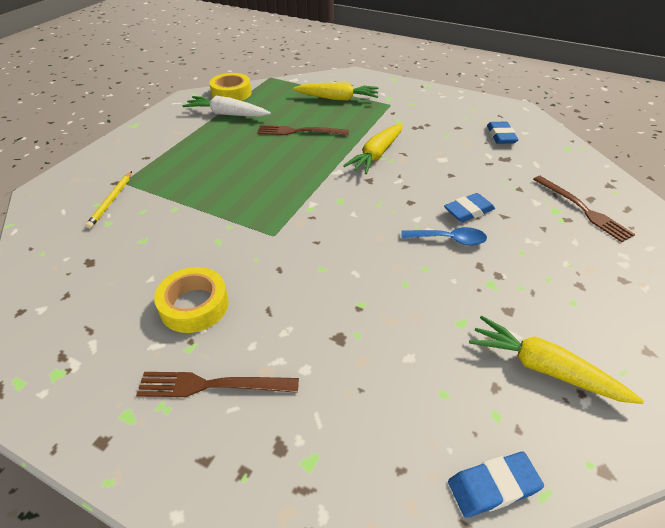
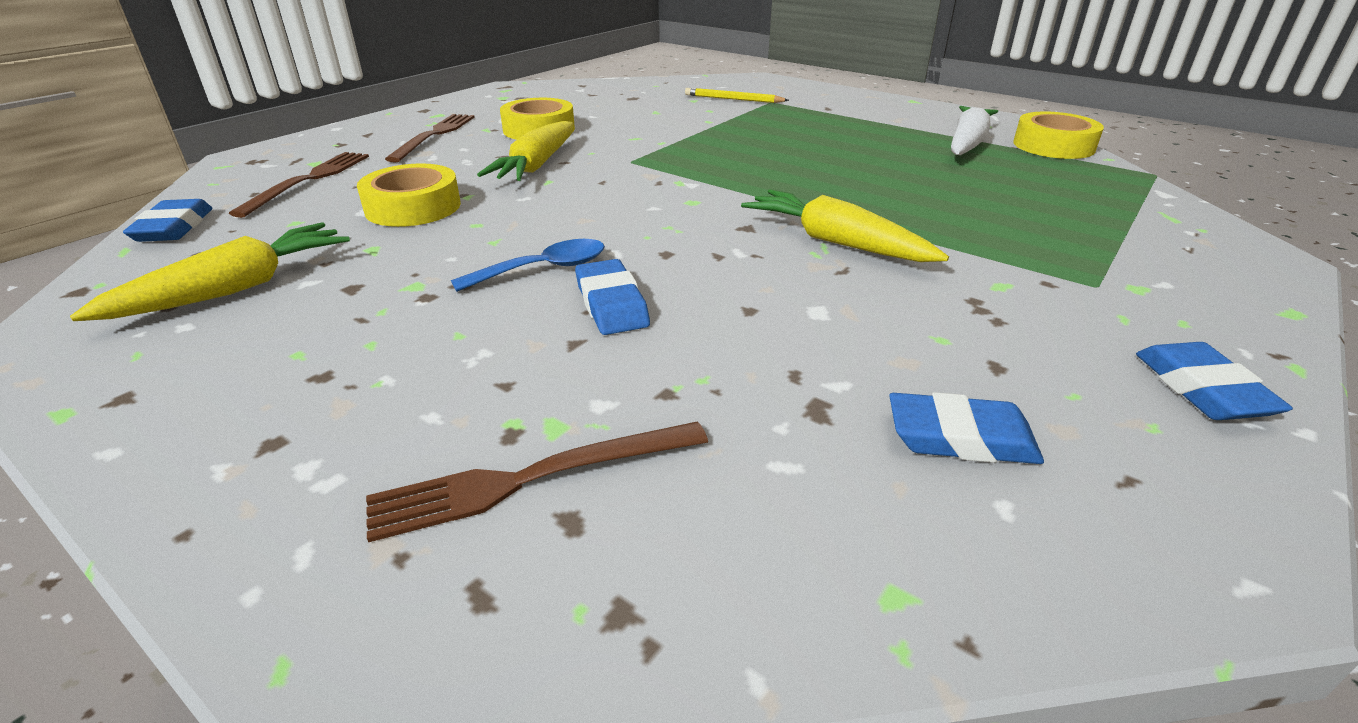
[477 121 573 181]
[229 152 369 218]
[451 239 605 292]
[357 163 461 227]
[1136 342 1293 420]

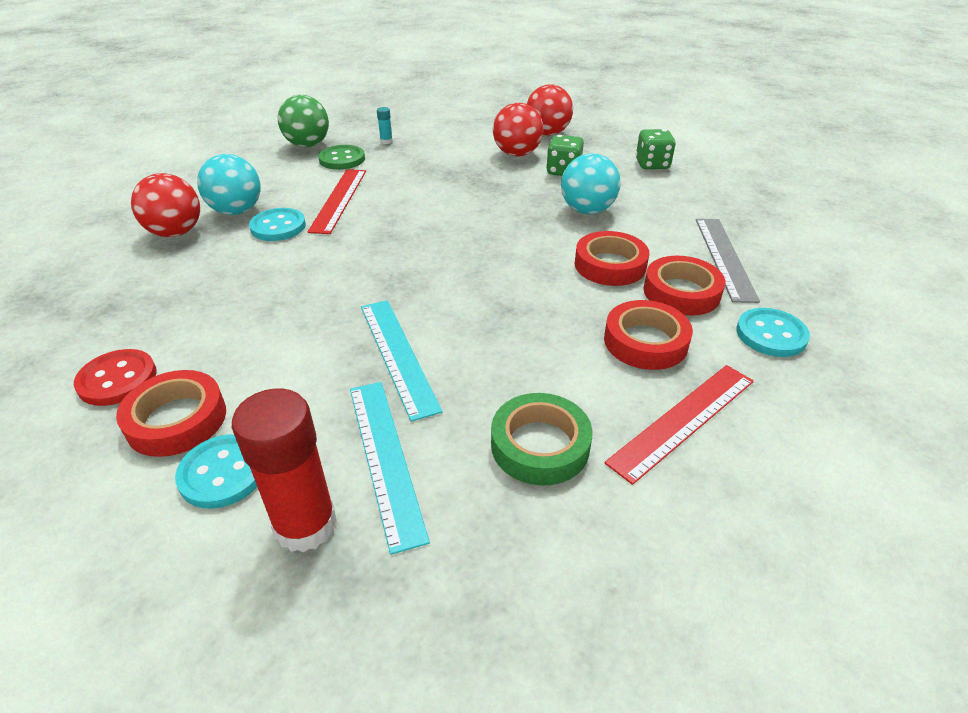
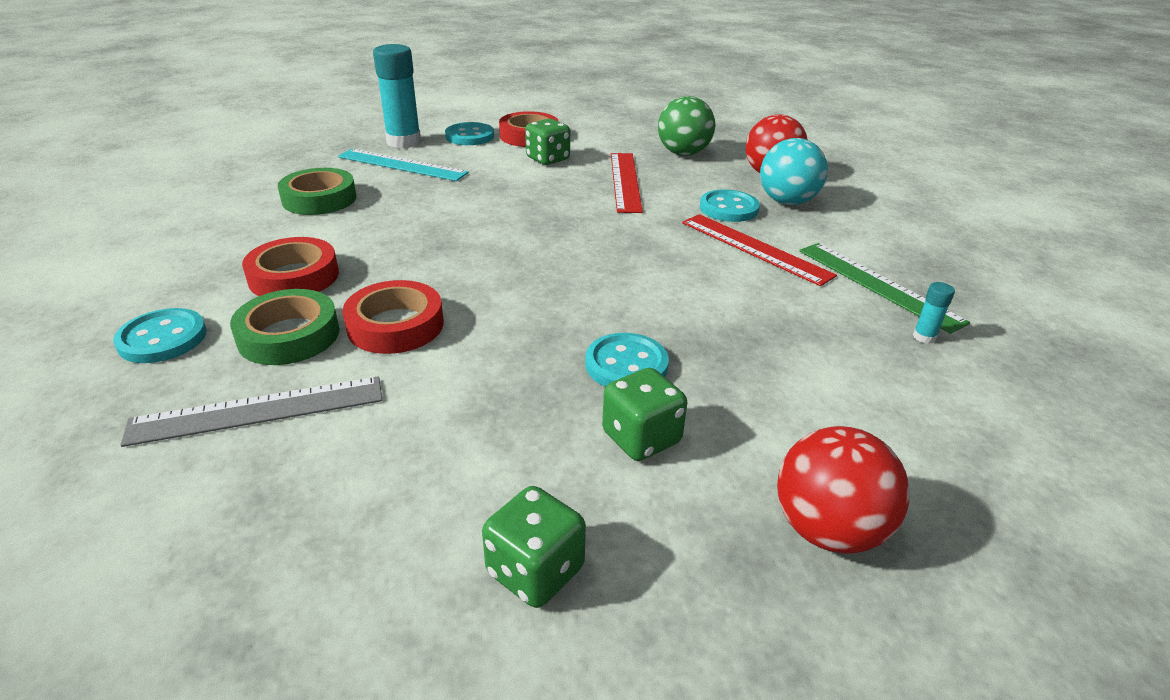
[658 96 715 156]
[493 103 543 157] (first image)
[799 243 970 334]
[561 153 621 214] (first image)
[120 376 382 447]
[230 289 339 365]
[361 300 442 422] (first image)
[74 349 157 406] (first image)
[611 153 643 213]
[373 44 421 148]
[525 119 570 165]
[585 333 669 387]

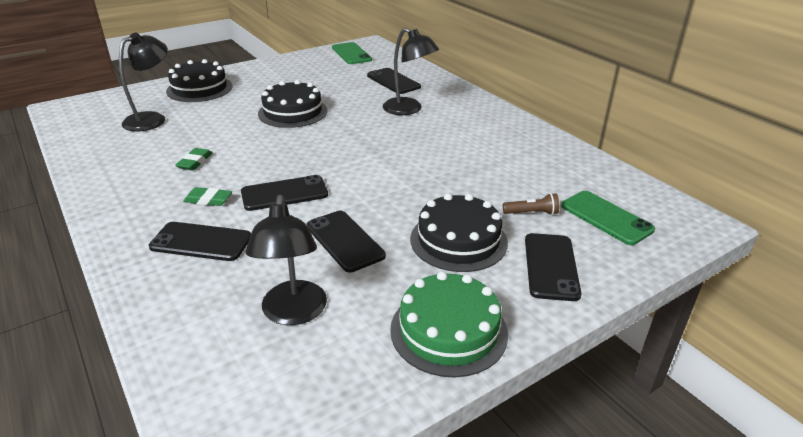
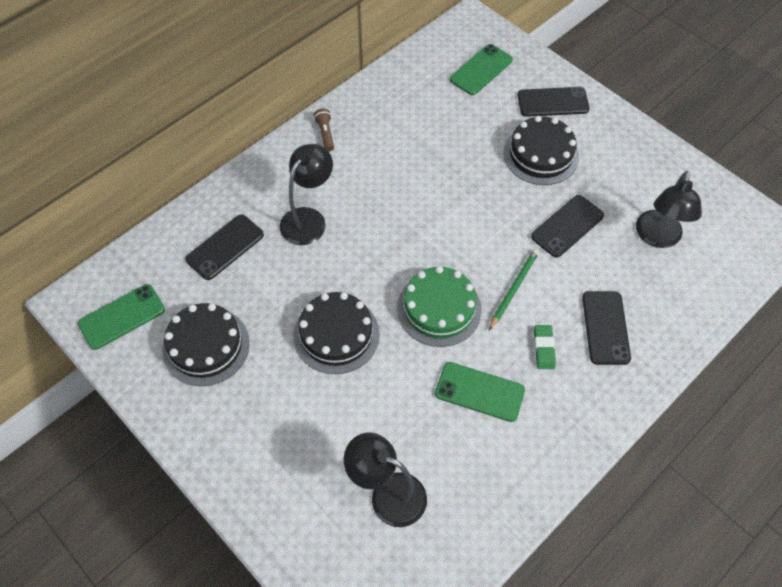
[162 303 250 386]
[435 362 525 422]
[489 248 539 330]
[314 108 334 151]
[636 171 702 248]
[397 266 482 347]

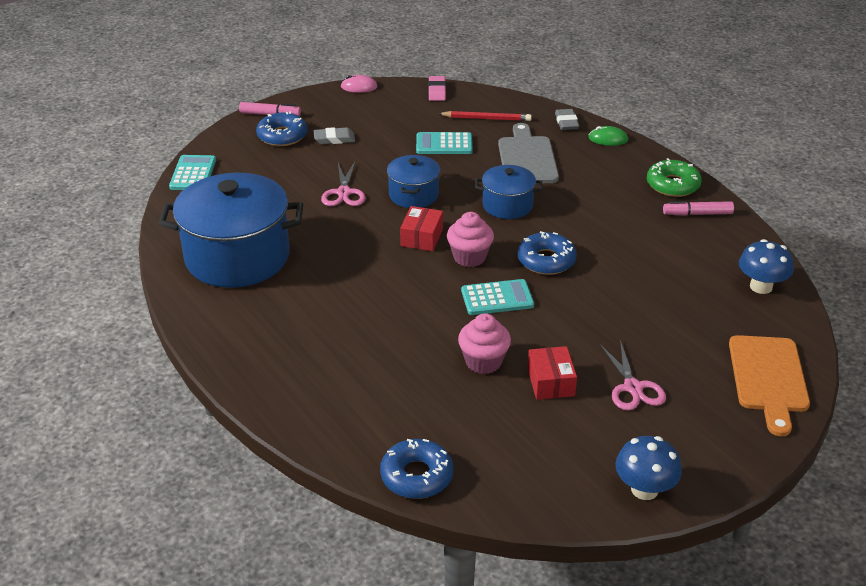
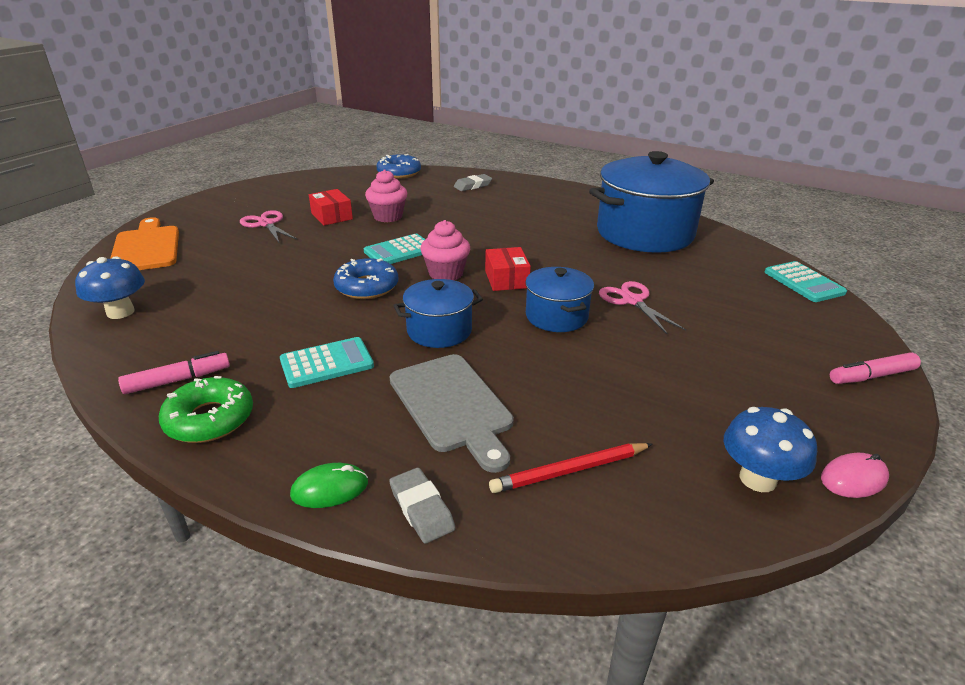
[428 76 446 101] (first image)
[256 111 307 146] (first image)
[454 174 492 191]
[280 337 374 388]
[724 407 817 492]

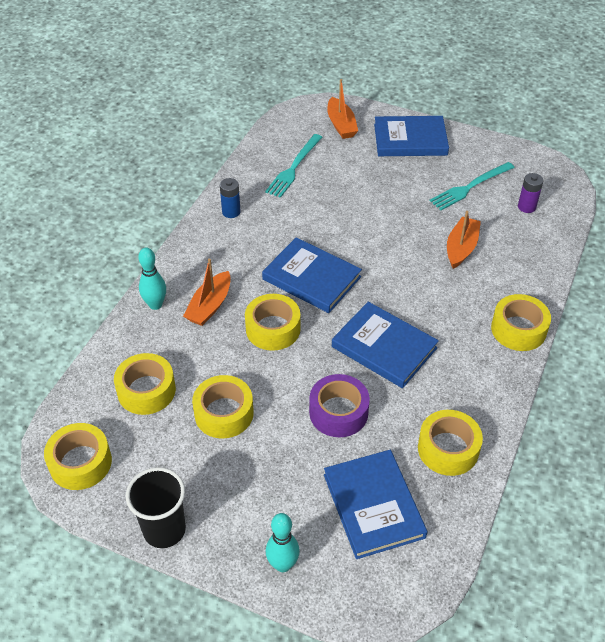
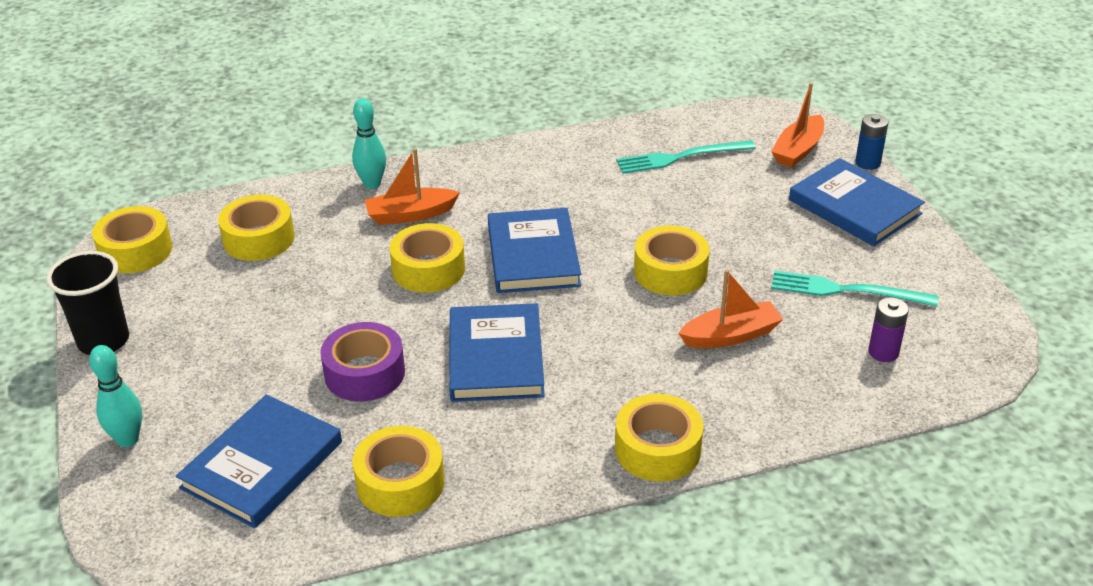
[855 114 888 170]
[634 226 710 295]

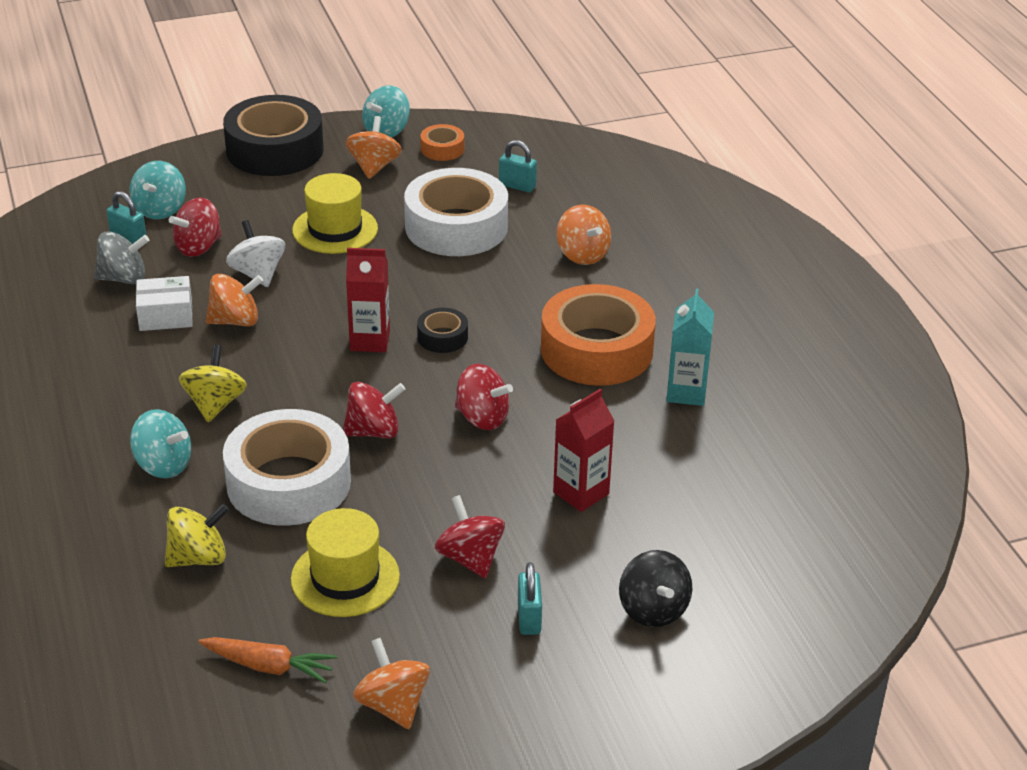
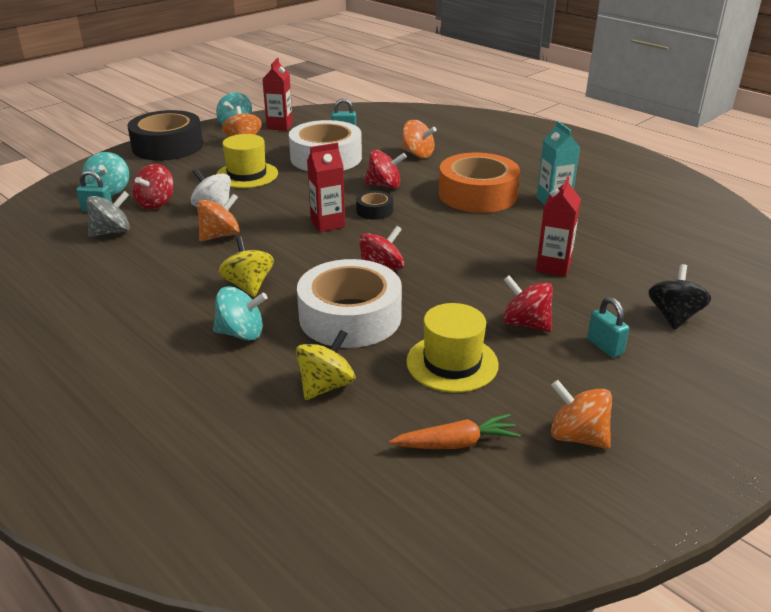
[262 58 293 131]
[136 276 193 331] (first image)
[364 150 407 188]
[648 264 711 330]

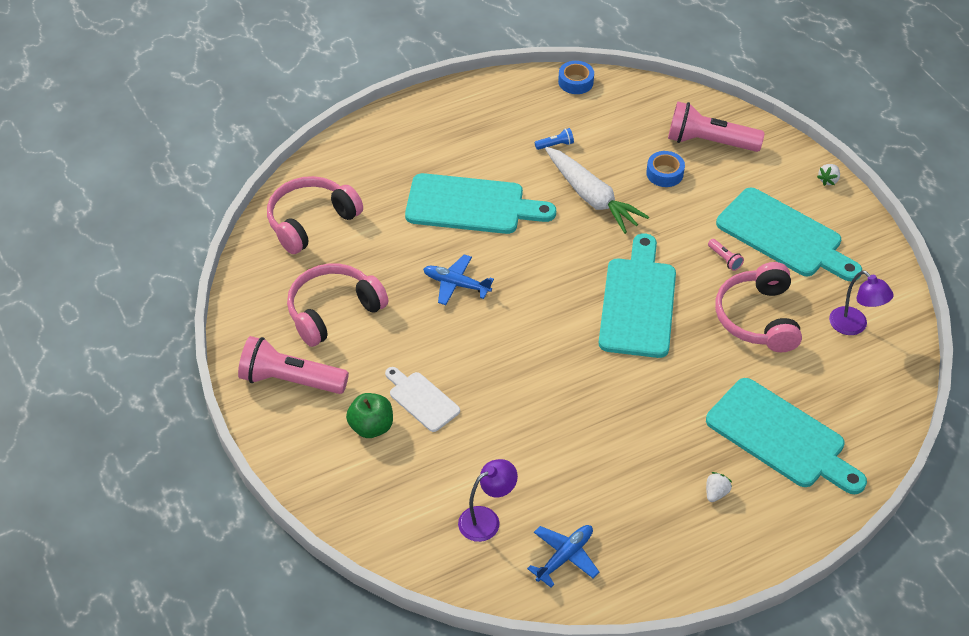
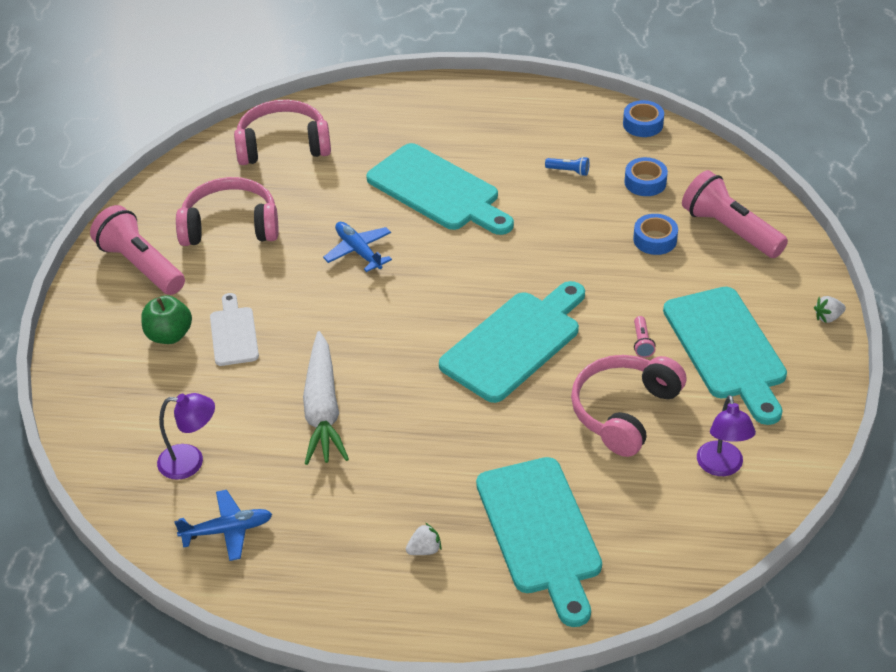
[303 331 349 465]
[624 157 668 196]

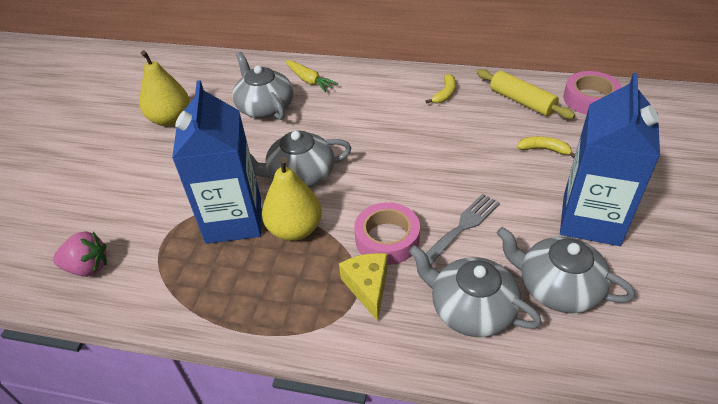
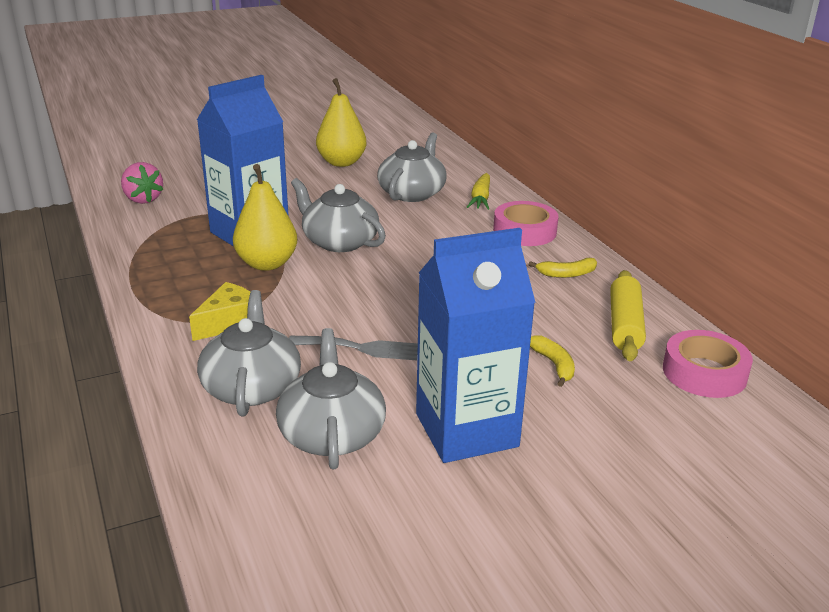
[493 201 559 246]

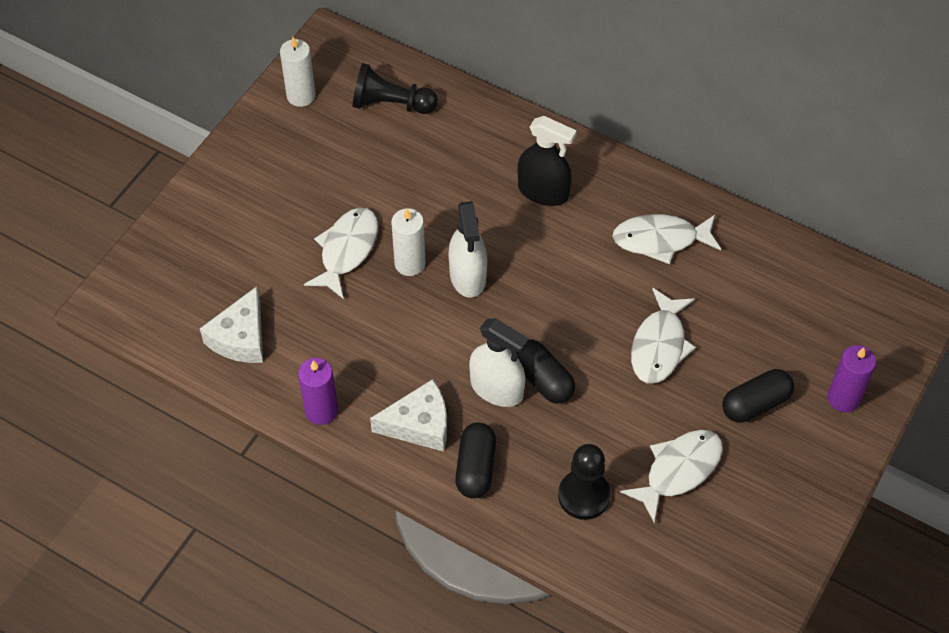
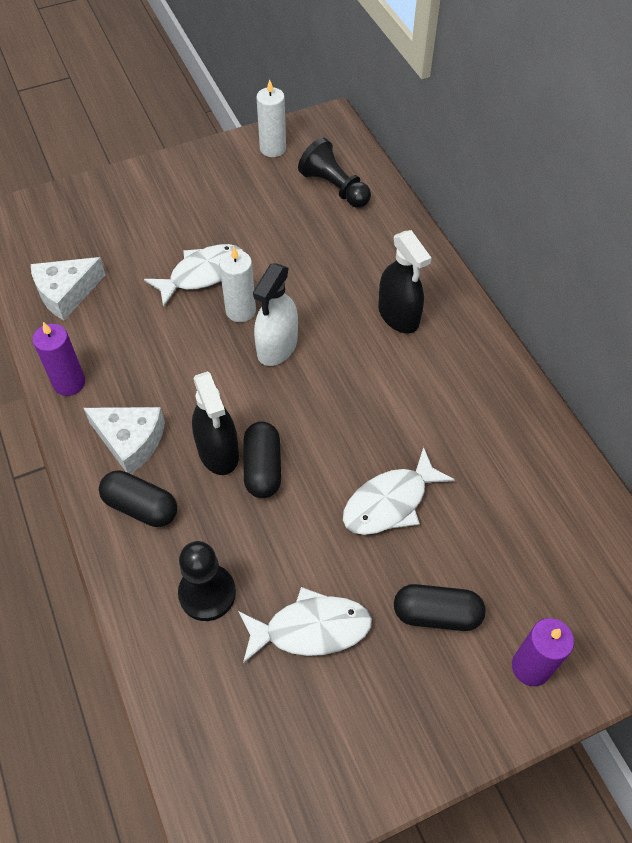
[612 214 721 264] (first image)
[192 371 239 475]
[99 470 177 527]

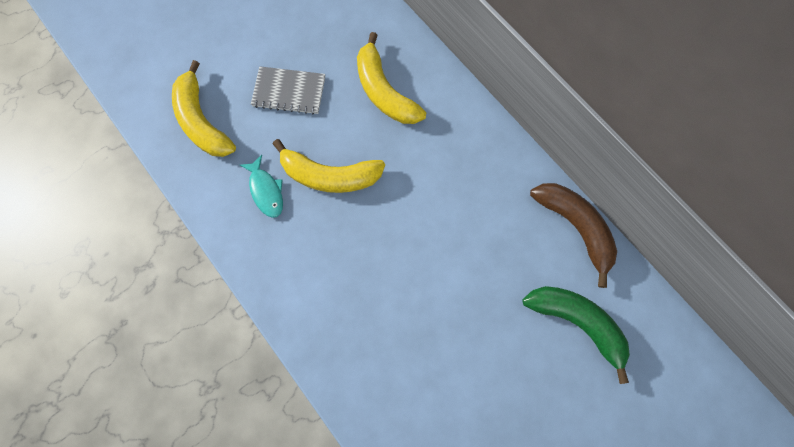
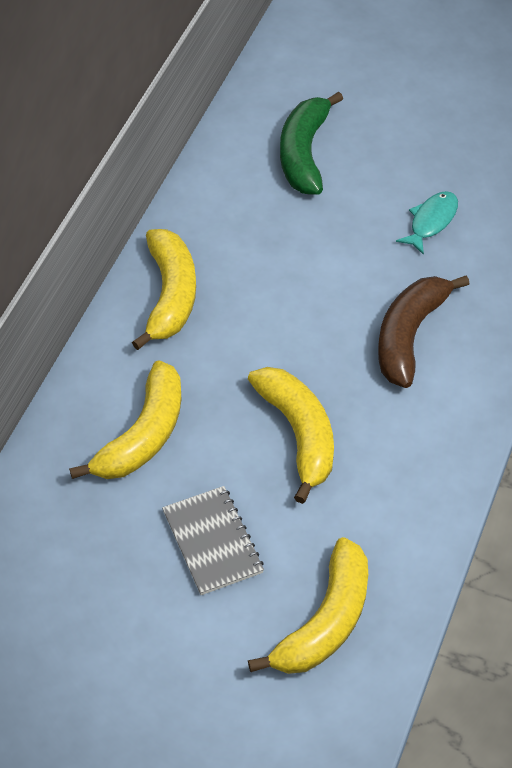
[396 191 458 255]
[378 275 469 388]
[132 229 196 350]

